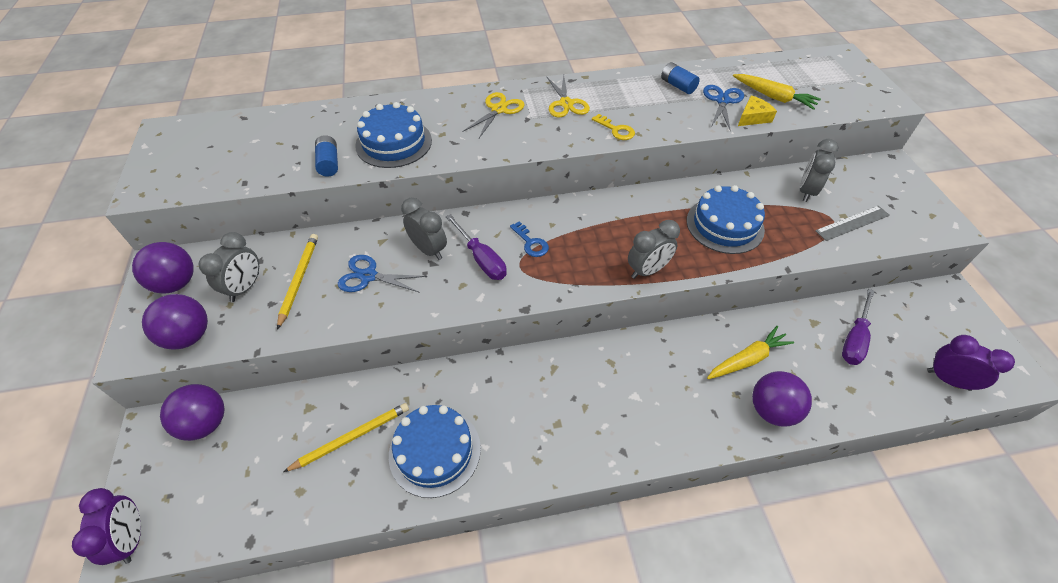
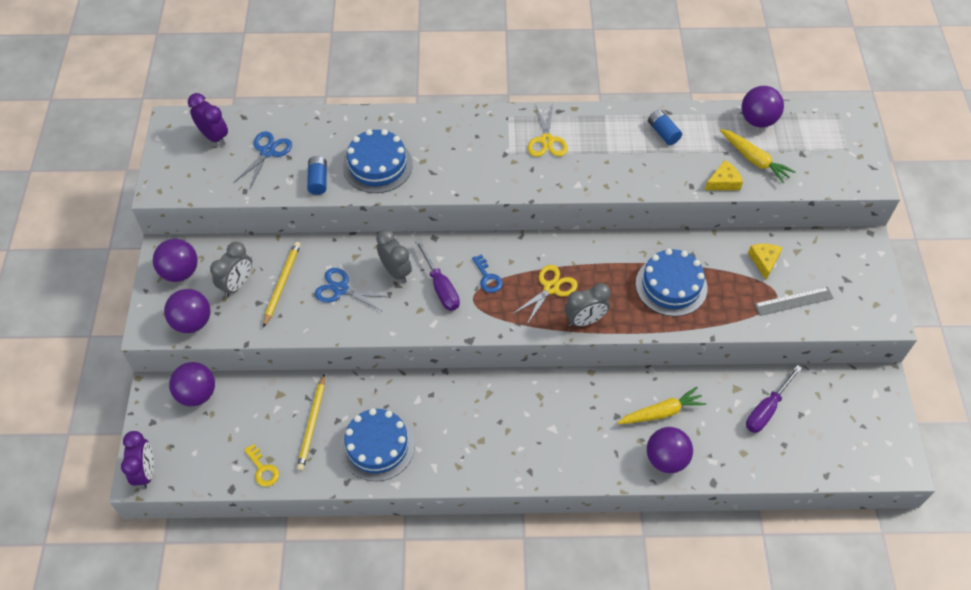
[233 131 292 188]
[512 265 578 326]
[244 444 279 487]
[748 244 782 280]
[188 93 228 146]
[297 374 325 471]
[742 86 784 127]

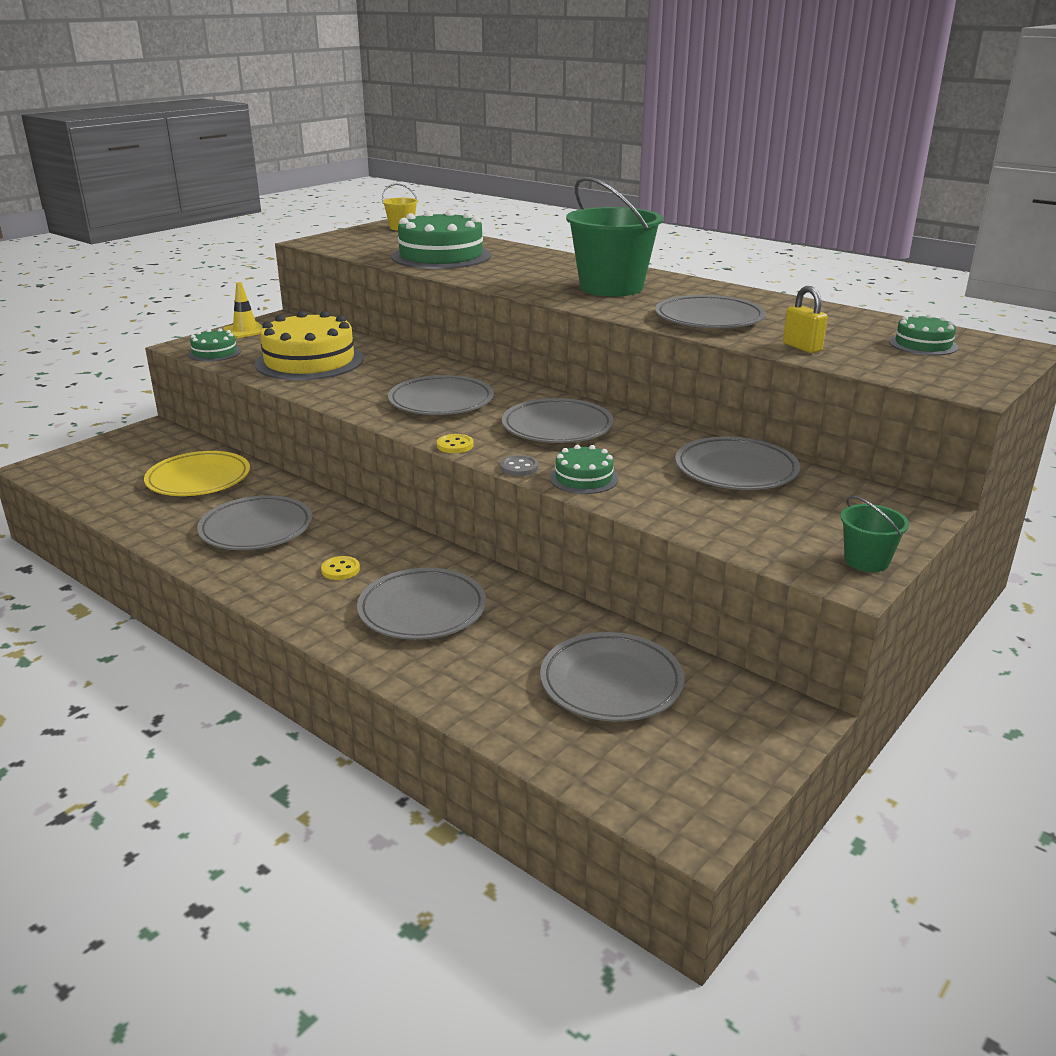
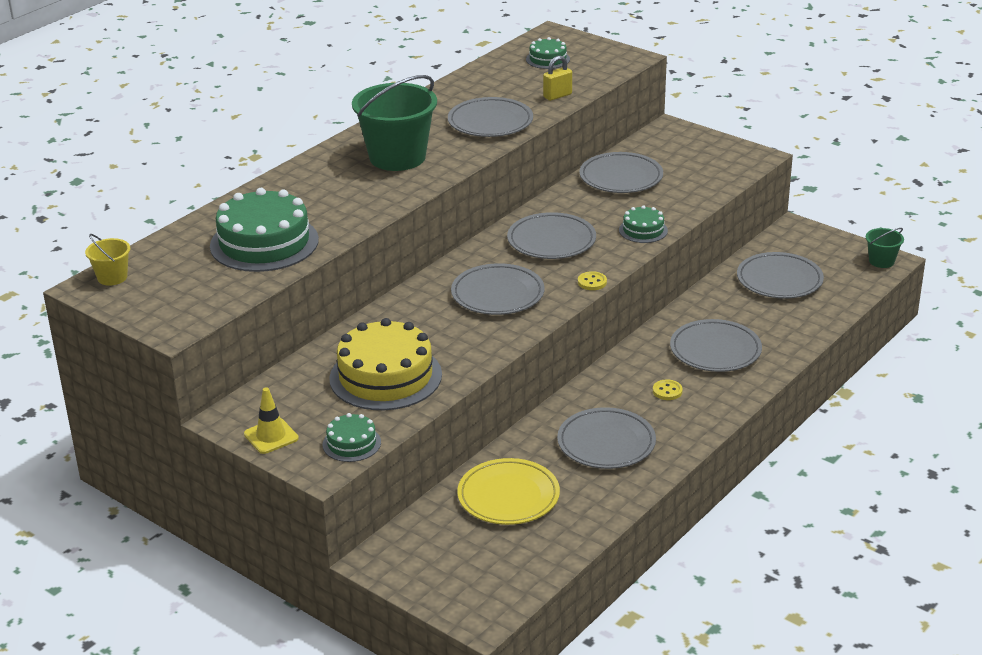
[500 455 539 476] (first image)
[866 228 904 268]

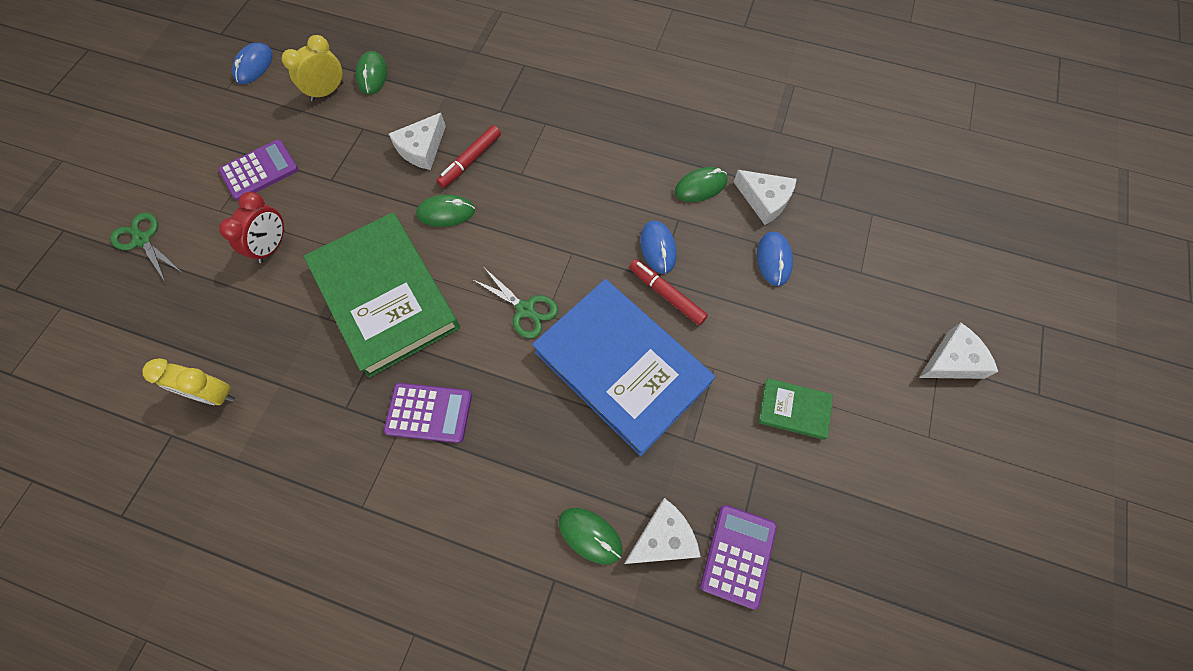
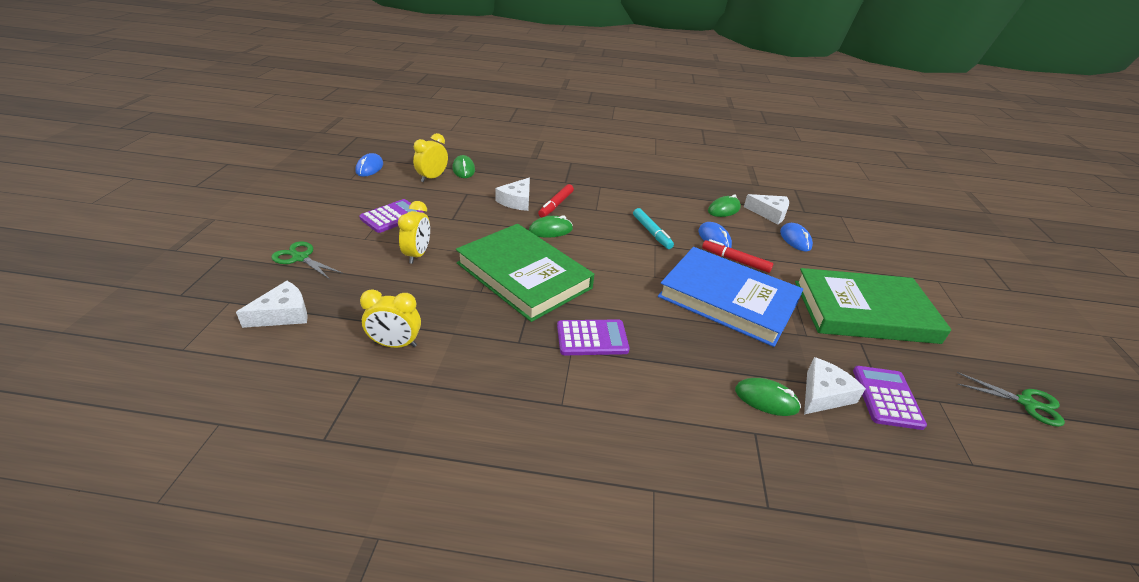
[398 201 430 264]
[957 372 1065 427]
[236 281 308 328]
[795 268 951 344]
[633 208 674 249]

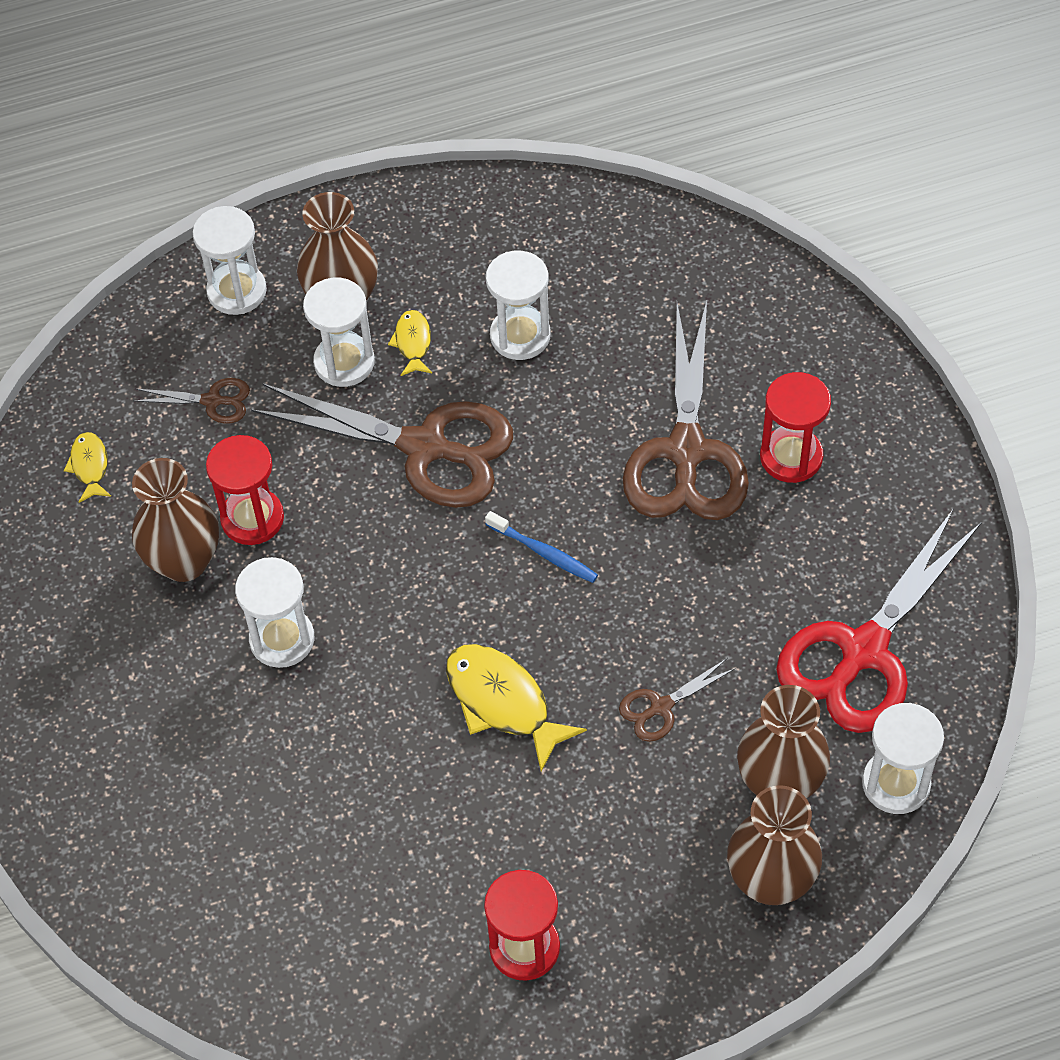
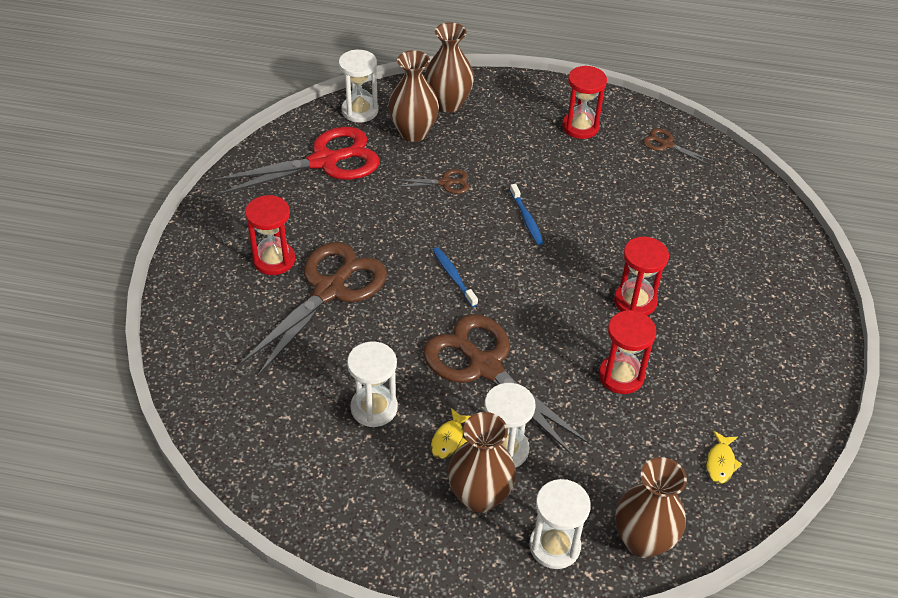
[643 128 713 165]
[615 457 687 558]
[614 237 669 316]
[510 184 544 245]

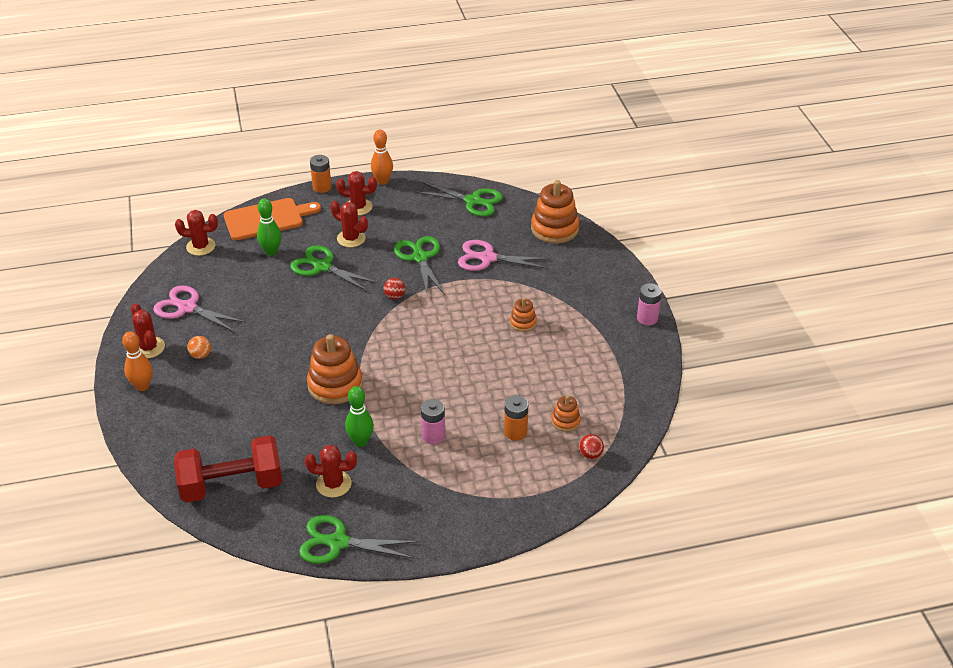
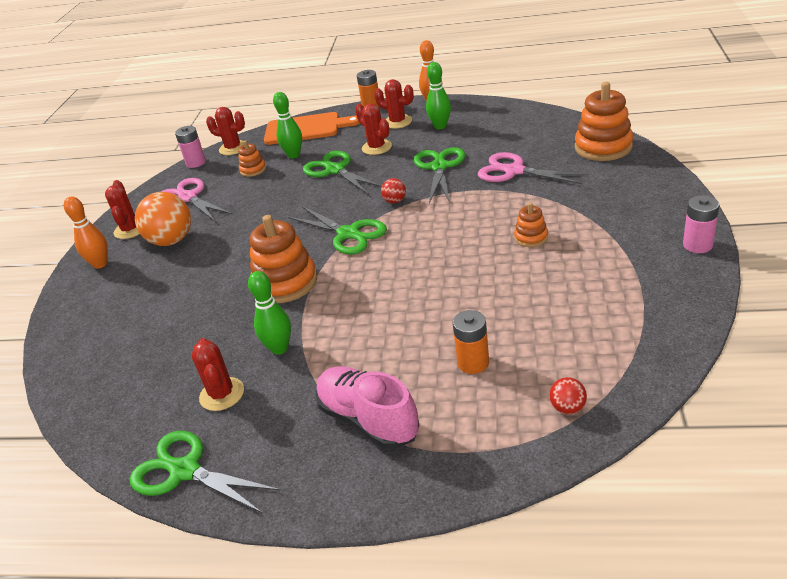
[288 206 387 255]
[135 192 191 246]
[238 141 266 177]
[175 126 206 168]
[174 435 282 502] (first image)
[191 338 244 411]
[426 62 451 129]
[316 366 419 449]

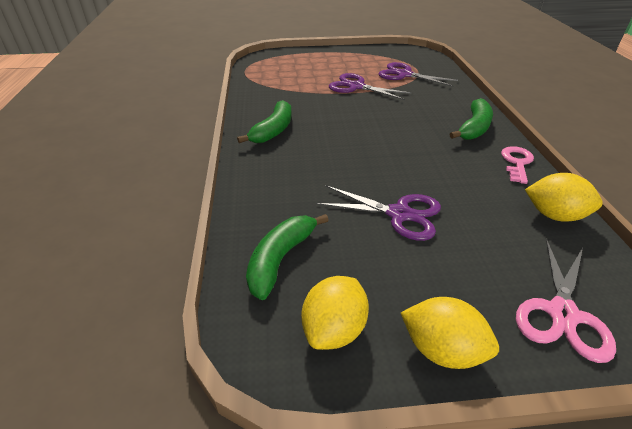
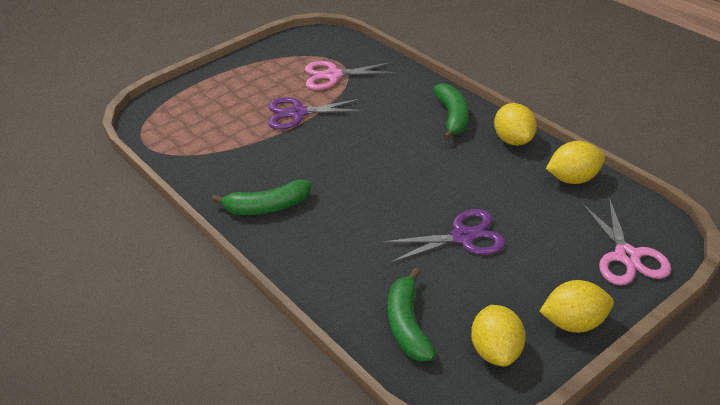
[305 61 396 90]
[212 180 312 215]
[494 103 537 146]

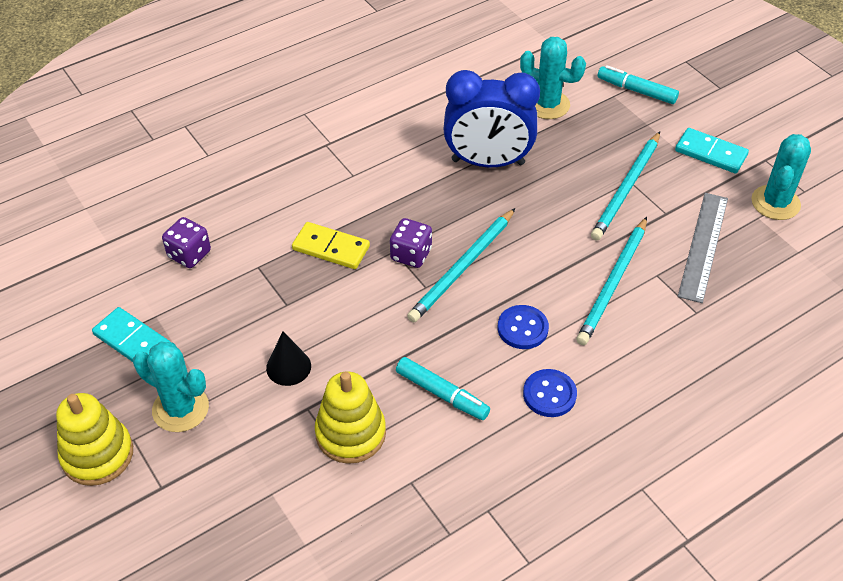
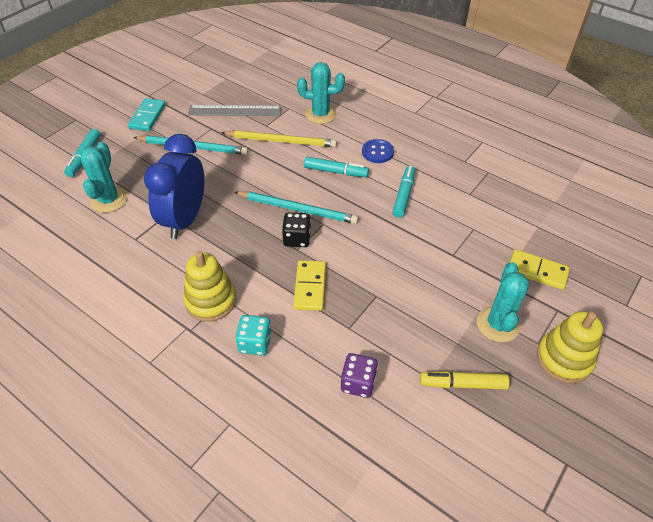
[144 134 204 239]
[297 62 345 124]
[221 130 337 147]
[282 212 311 247]
[304 157 369 177]
[420 371 510 389]
[266 332 311 386] (first image)
[183 251 236 322]
[510 249 570 290]
[236 315 272 356]

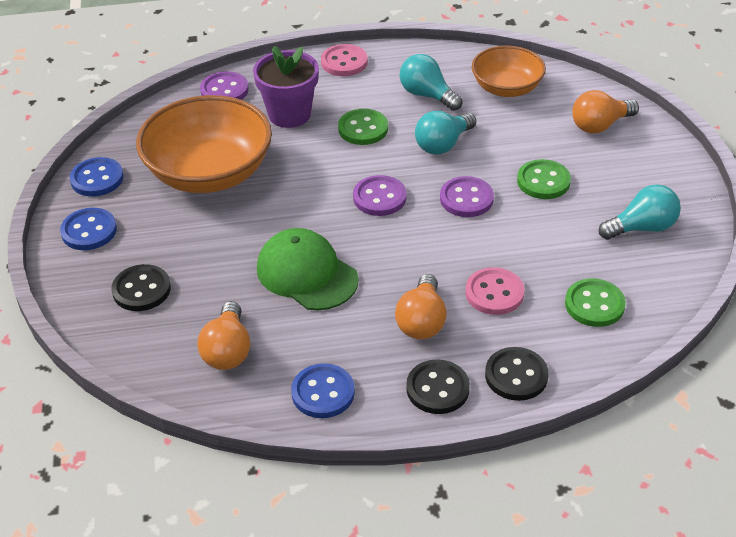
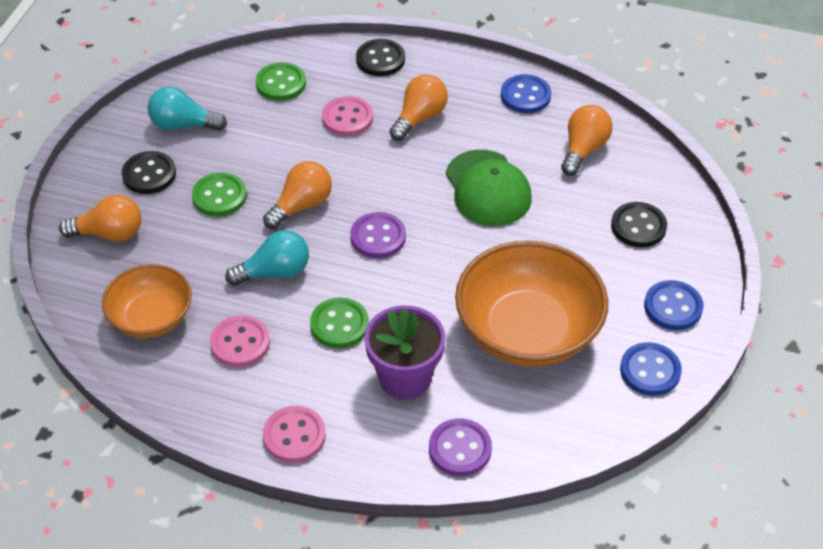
[210 315 270 367]
[263 161 332 229]
[122 151 176 194]

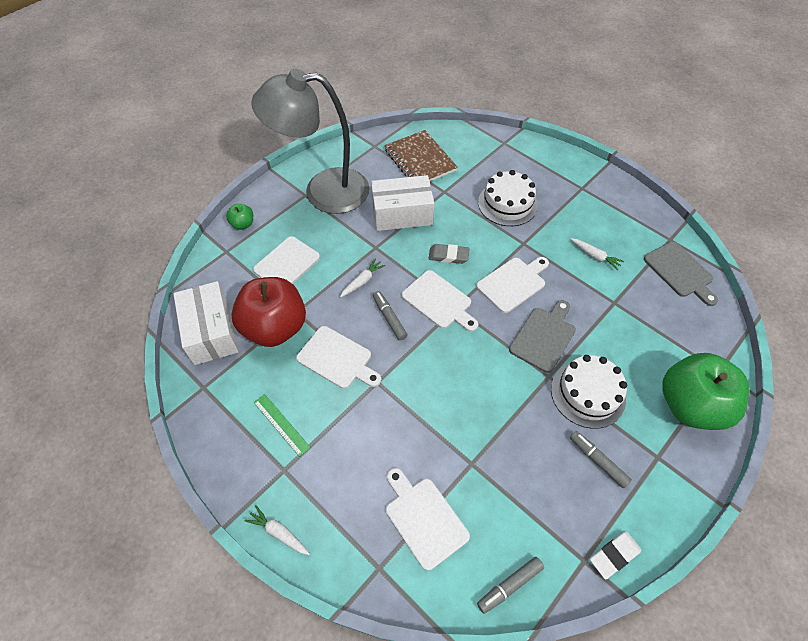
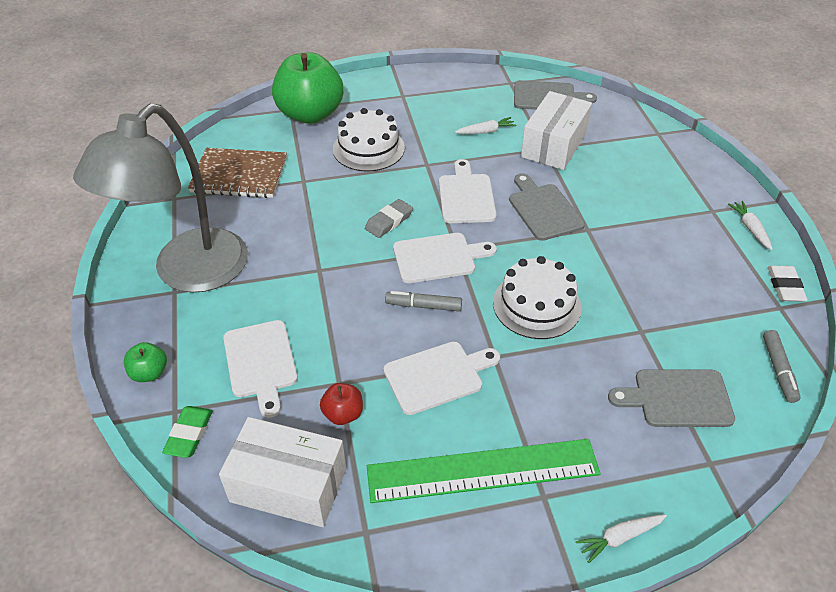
[521 91 592 170]
[728 201 773 250]
[320 383 363 425]
[272 52 343 124]
[493 256 582 339]
[367 439 601 503]
[570 431 632 488] (first image)
[608 369 735 427]
[162 406 213 458]

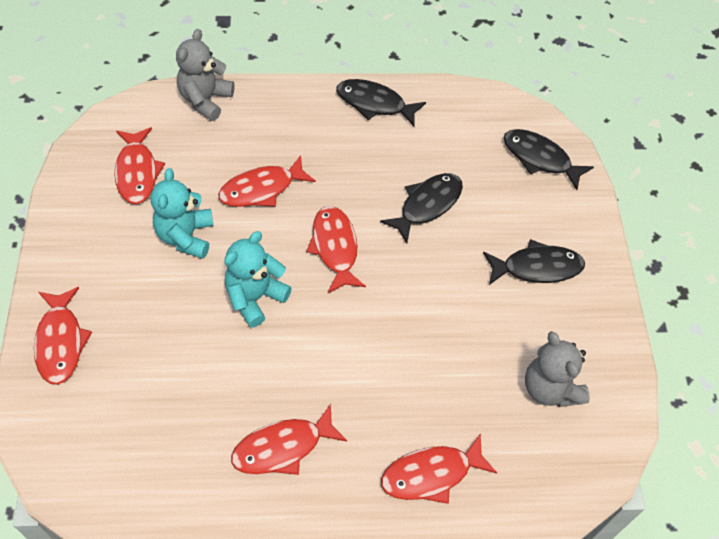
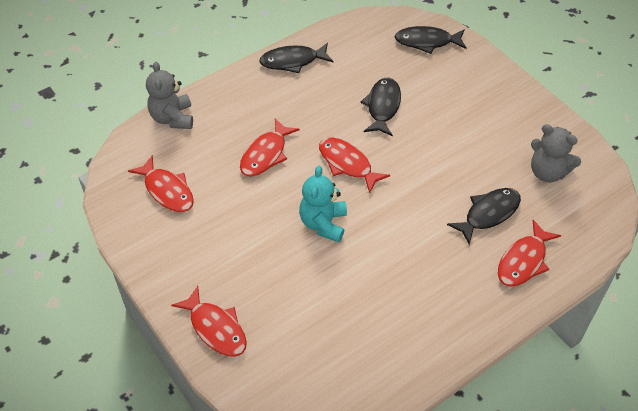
[151 168 214 259] (first image)
[447 188 521 245]
[231 404 347 475] (first image)

